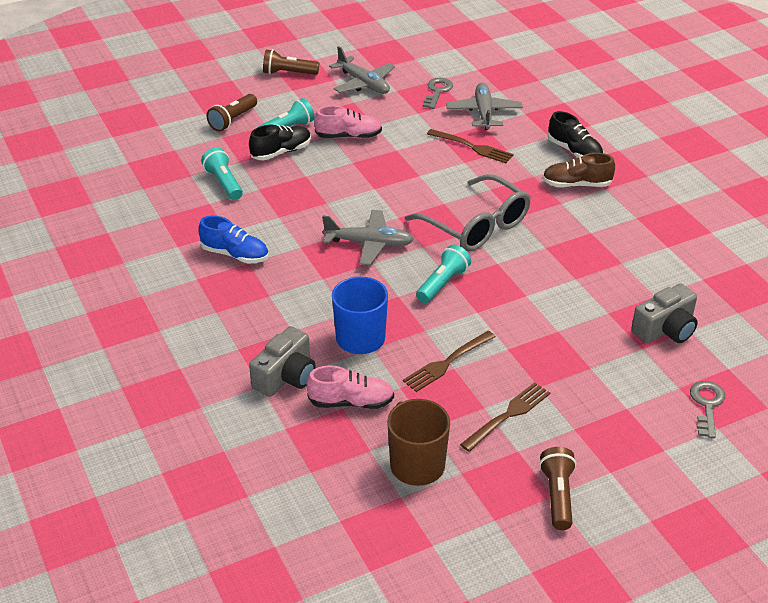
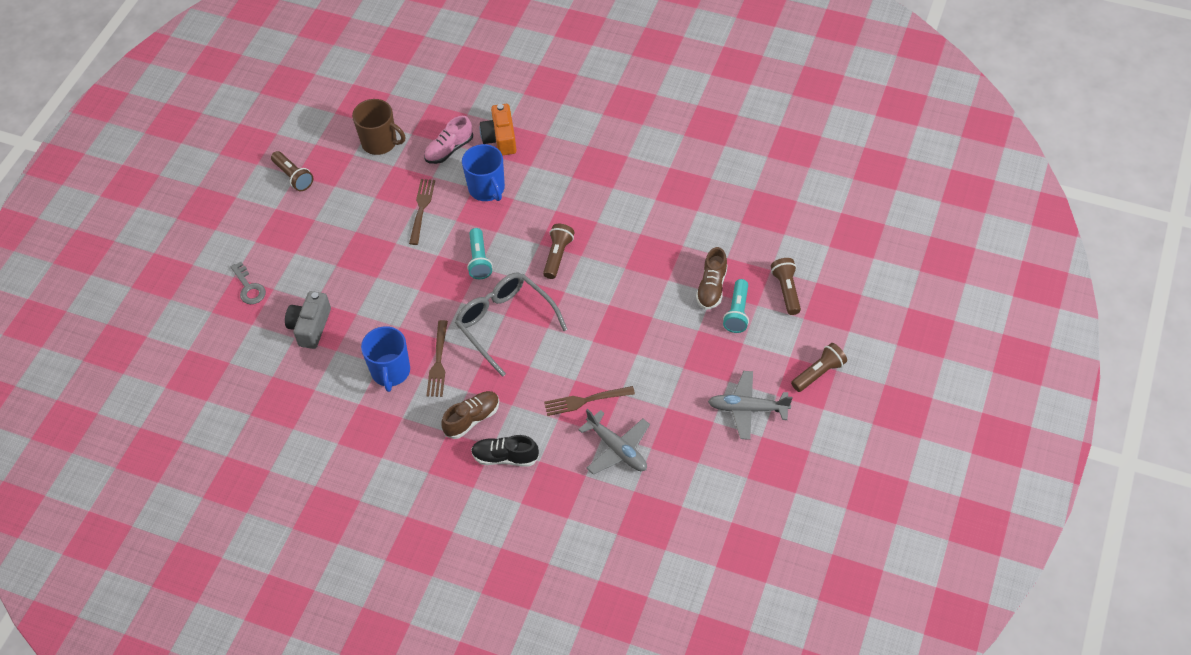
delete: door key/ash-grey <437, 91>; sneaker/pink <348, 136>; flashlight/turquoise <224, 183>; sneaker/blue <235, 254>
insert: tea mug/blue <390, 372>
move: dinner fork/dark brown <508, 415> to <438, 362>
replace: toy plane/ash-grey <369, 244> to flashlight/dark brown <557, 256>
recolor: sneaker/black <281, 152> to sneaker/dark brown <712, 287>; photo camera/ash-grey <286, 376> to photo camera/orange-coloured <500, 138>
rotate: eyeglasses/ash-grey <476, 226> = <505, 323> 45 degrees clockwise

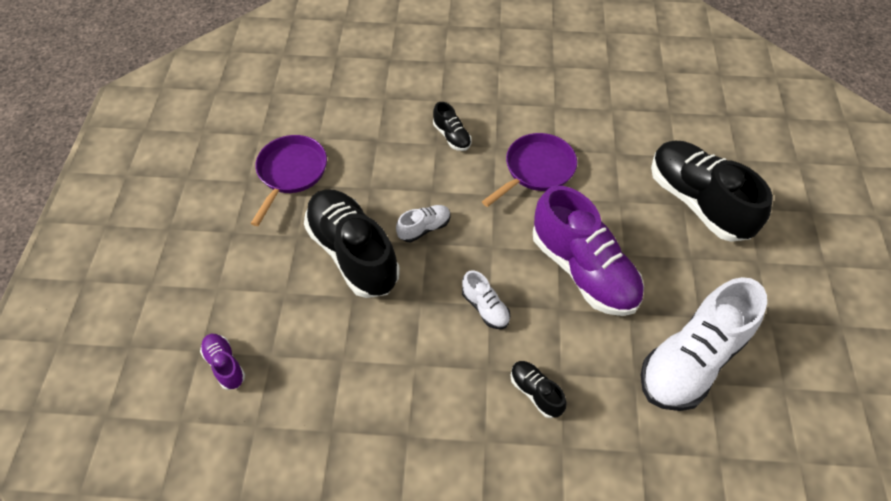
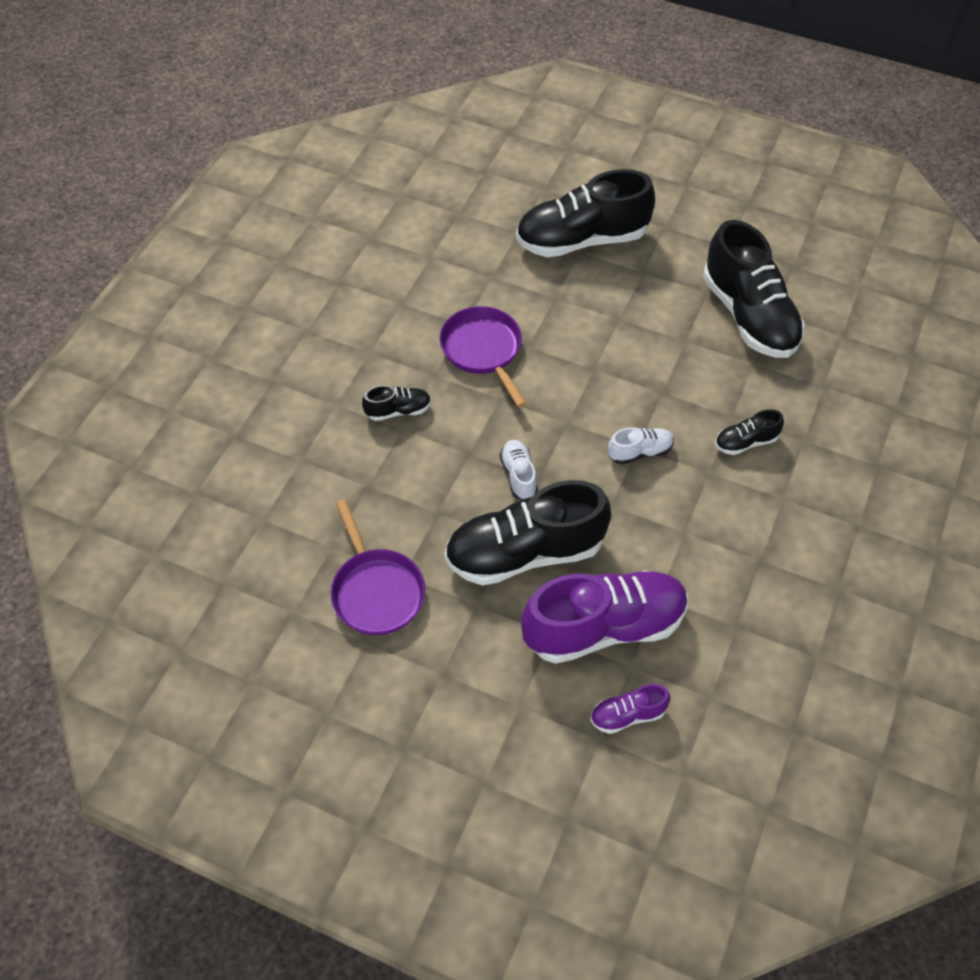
move: sneaker/royal purple <583, 270> to <604, 627>
recolor: sneaker/pure white <692, 360> to sneaker/black <748, 316>
rotate: frying pan/royal purple <290, 173> = <376, 590> 150 degrees counterclockwise

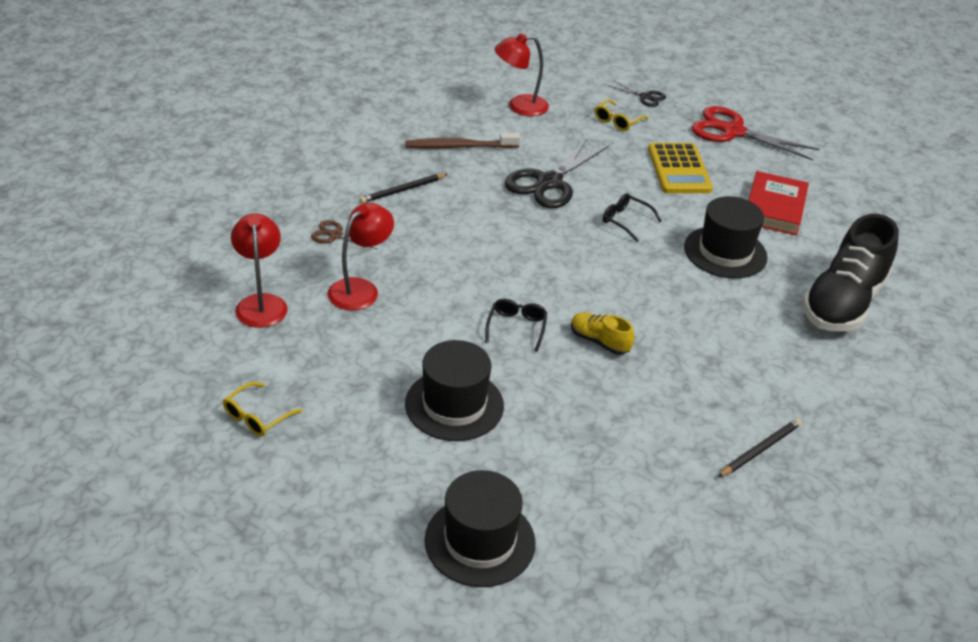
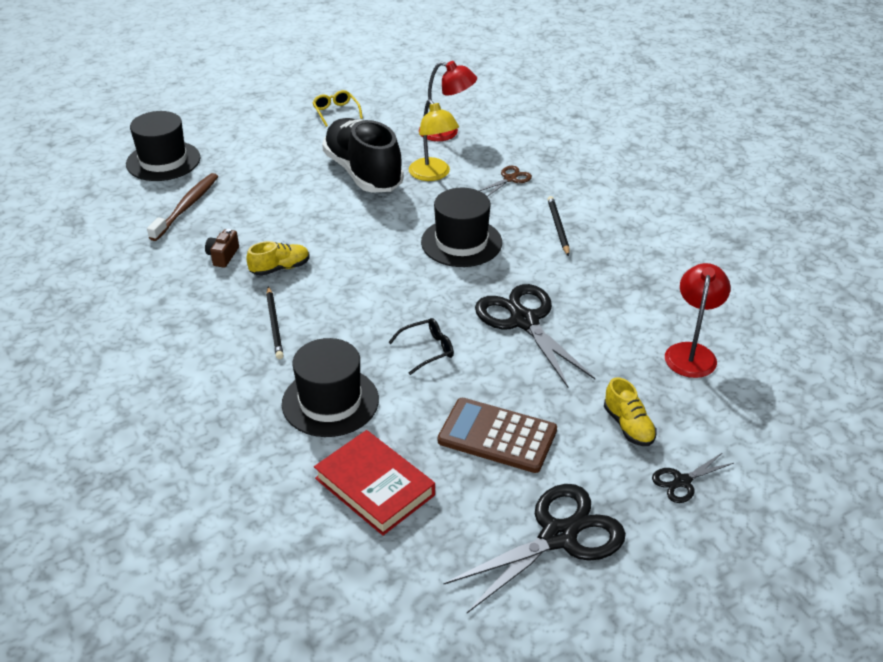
delete: eyeglasses/black <516, 327>
insert: photo camera/dark brown <223, 256>
move: toothbrush/dark brown <459, 146> to <186, 207>; sneaker/black <842, 303> to <363, 173>; hat/black <454, 405> to <461, 242>; lead pencil/black <760, 449> to <274, 325>
replace: eyeglasses/yellow <617, 121> to sneaker/yellow <628, 426>
recolor: shears/scarlet <733, 131> to shears/black <558, 537>; pocket calculator/yellow <679, 169> to pocket calculator/dark brown <497, 436>; lamp/scarlet <360, 289> to lamp/yellow <433, 175>

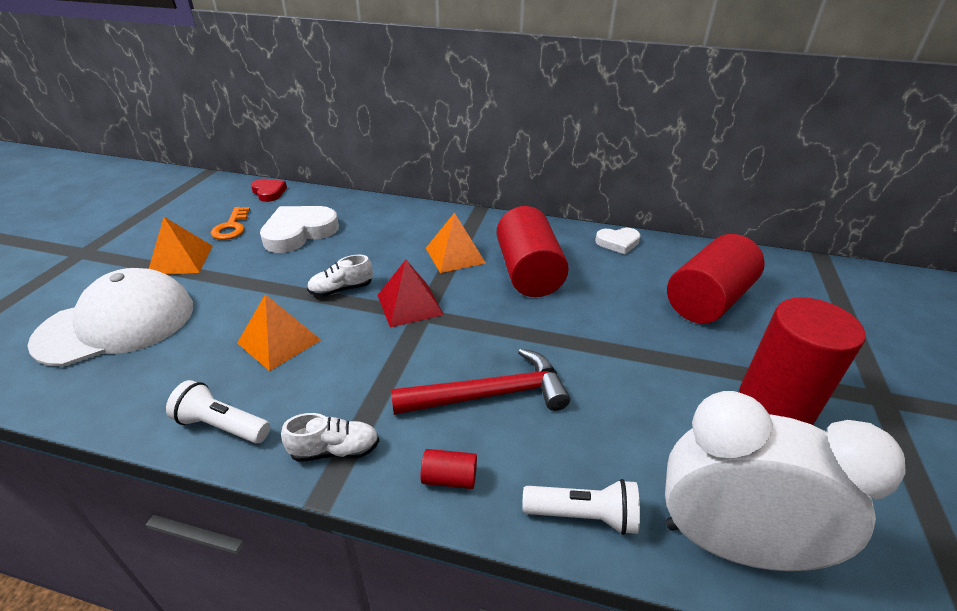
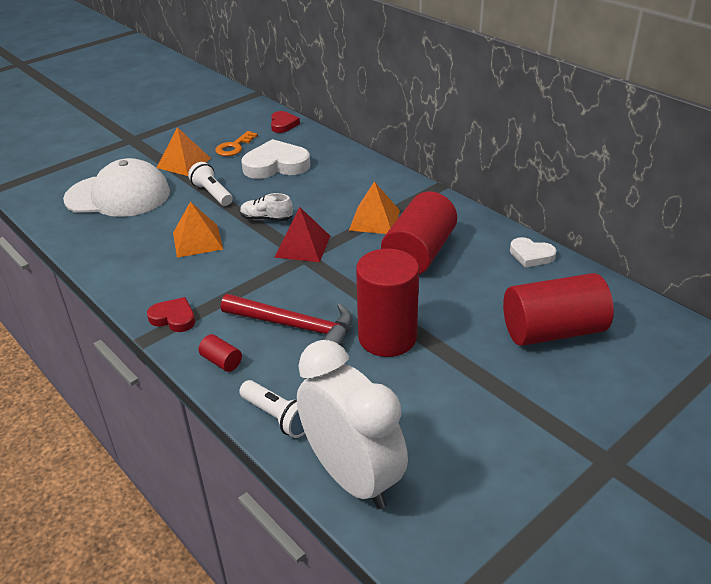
move: cylinder/scarlet <775, 404> to <387, 337>; flashlight/pure white <222, 426> to <212, 194>
replace: sneaker/pure white <335, 450> to heart/scarlet <173, 318>

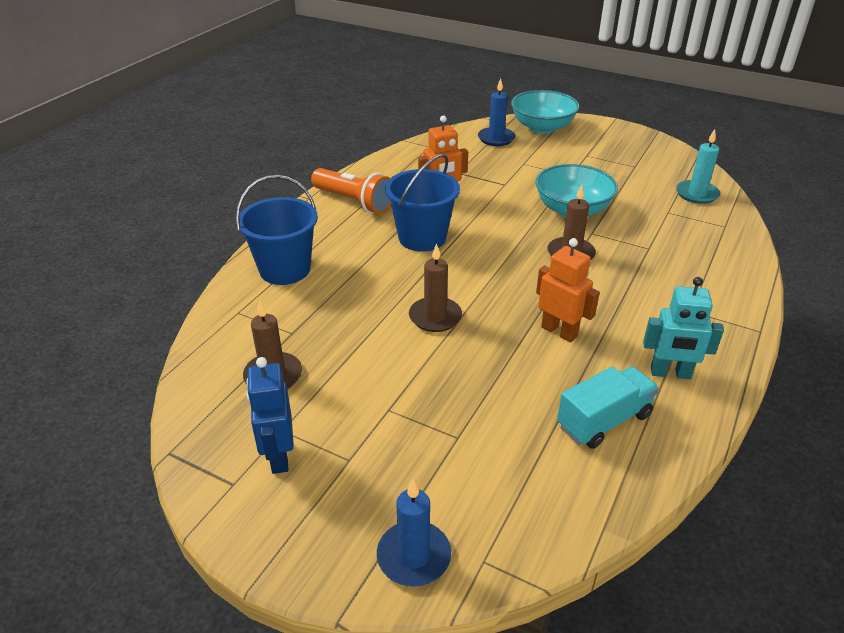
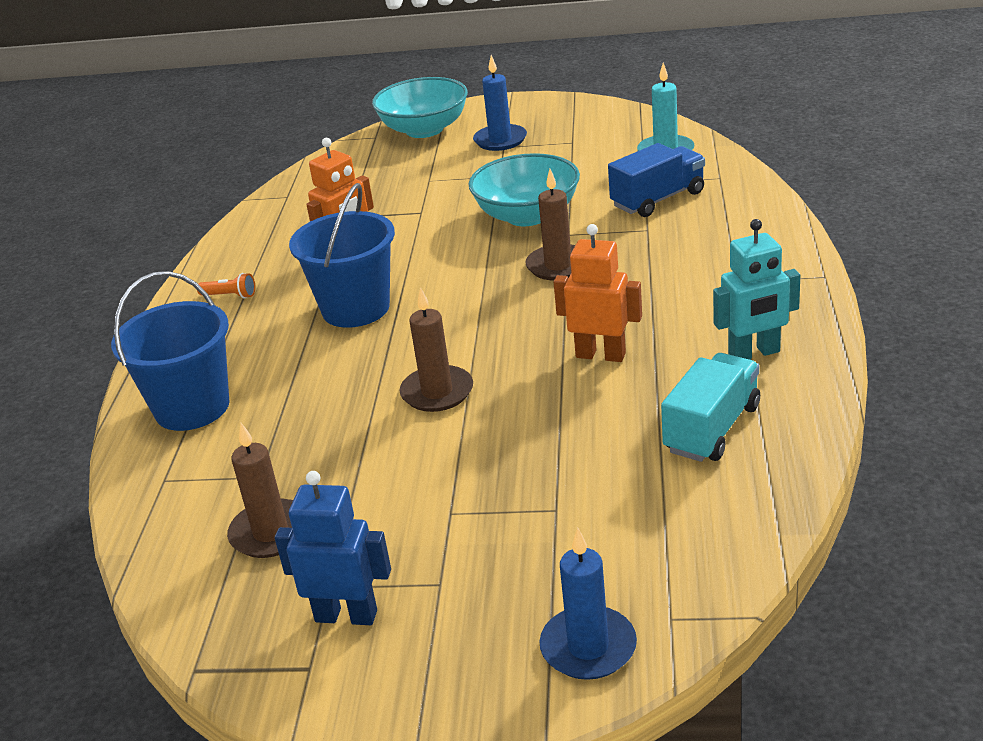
insert: lorry/blue <658, 199>
move: candle/blue <496, 138> to <500, 140>
rotate: toy robot/blue <278, 456> = <346, 615> 135 degrees clockwise
resize: flashlight/orange-coloured <354, 202> = <230, 296> x0.43

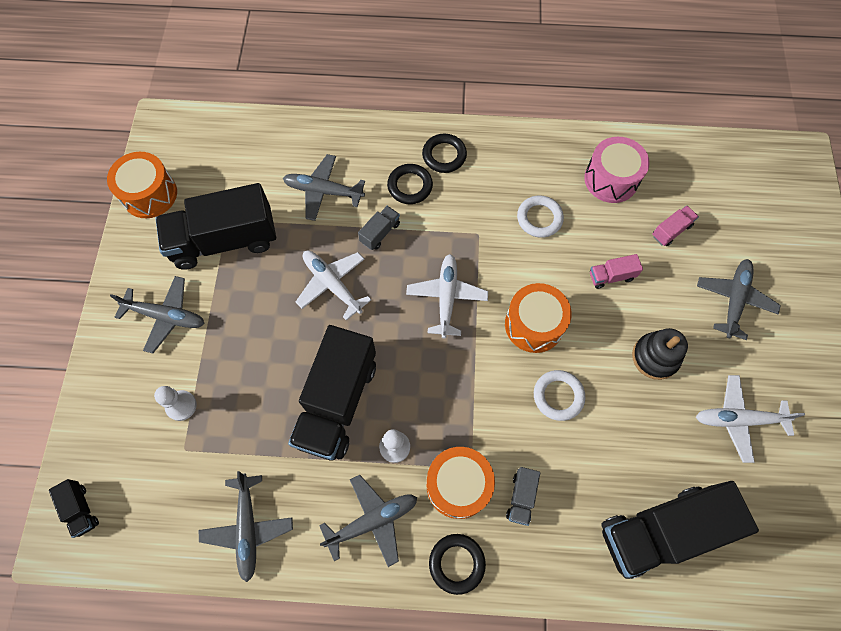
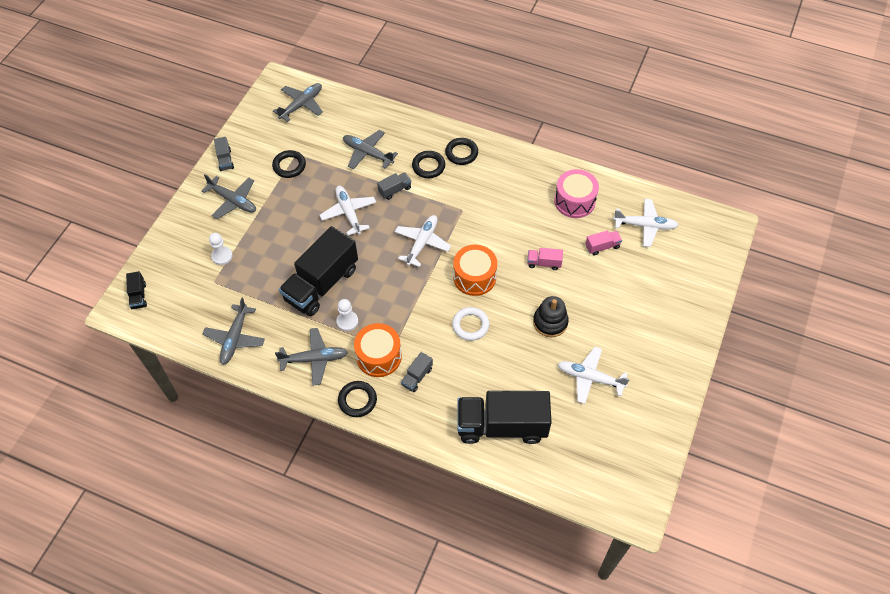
delete: drum/orange-coloured <149, 194>; torus/pure white <539, 218>
insert: lorry/ash-grey <225, 160>; toy plane/pure white <645, 226>
move: toy plane/ash-grey <734, 300> to <301, 105>
replace: lorry/black <225, 240> to torus/black <289, 166>

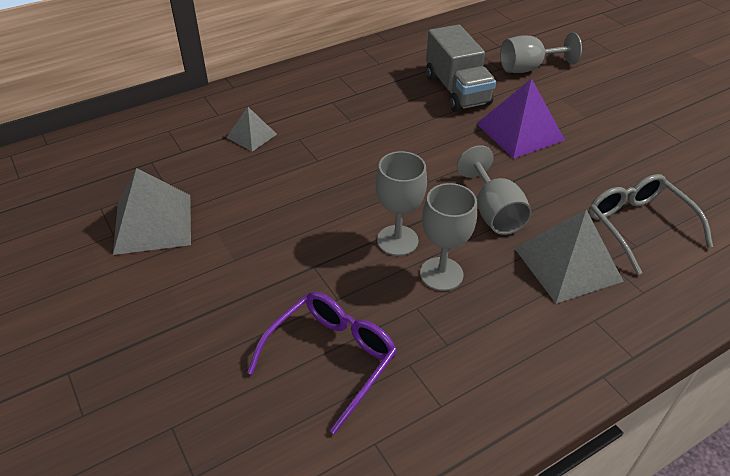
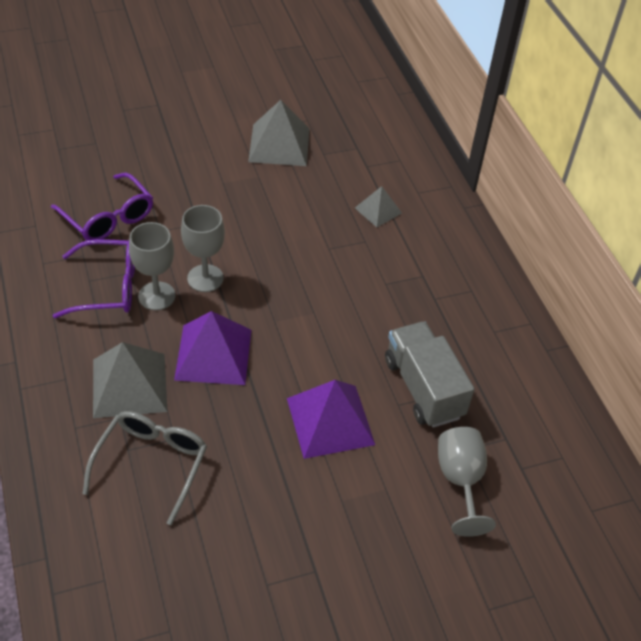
insert: eyeglasses/royal purple <108, 287>
replace: goblet/ash-grey <493, 212> to pyramid shape/royal purple <213, 354>
rotate: lorry/ash-grey <457, 90> = <423, 388> 75 degrees clockwise; eyeglasses/ash-grey <637, 225> = <152, 464> 60 degrees counterclockwise

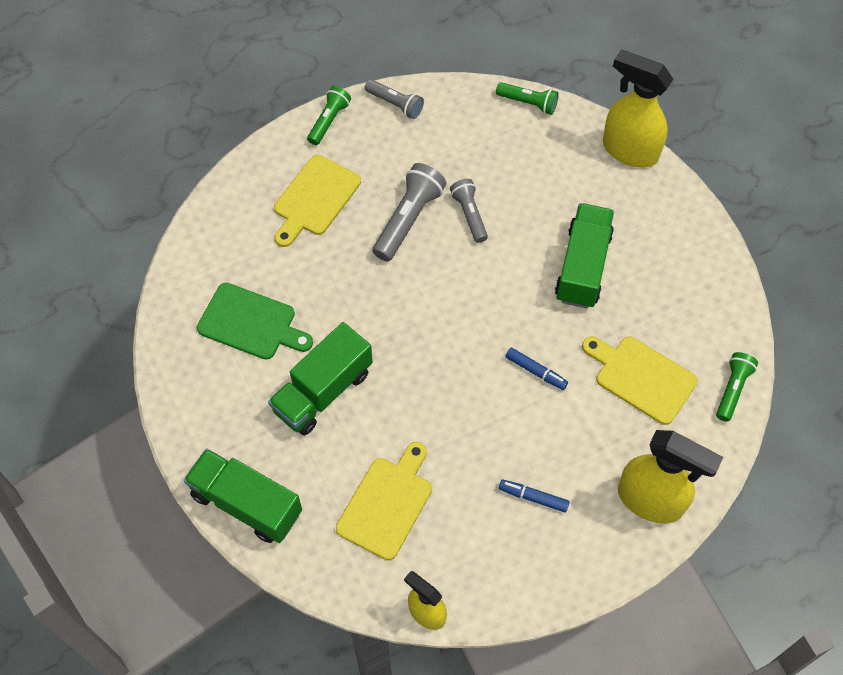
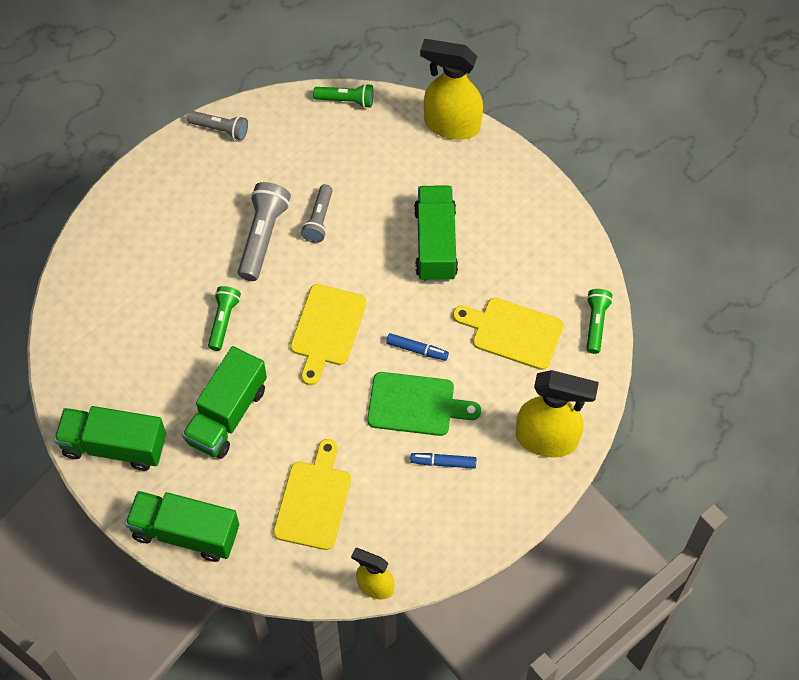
insert: lorry/green <114, 446>
move: flashlight/green <329, 121> to <223, 321>; bread board/yellow <314, 199> to <326, 329>; bread board/green <251, 323> to <416, 405>
rotate: flashlight/ash-grey <469, 215> = <319, 219> 135 degrees counterclockwise

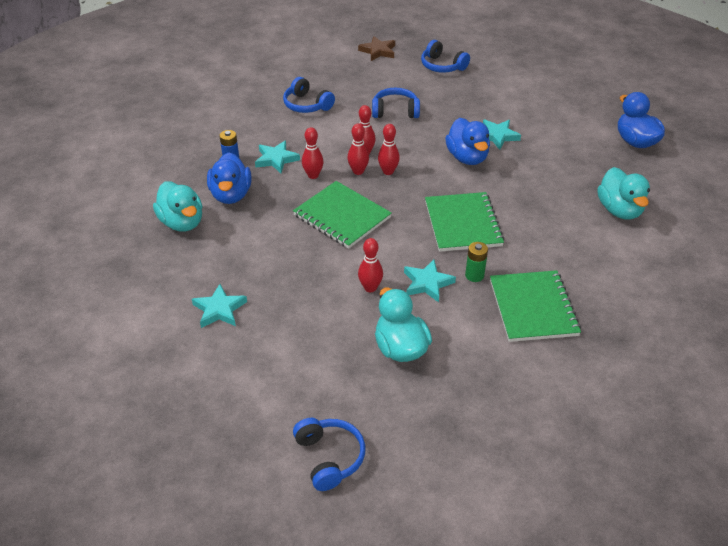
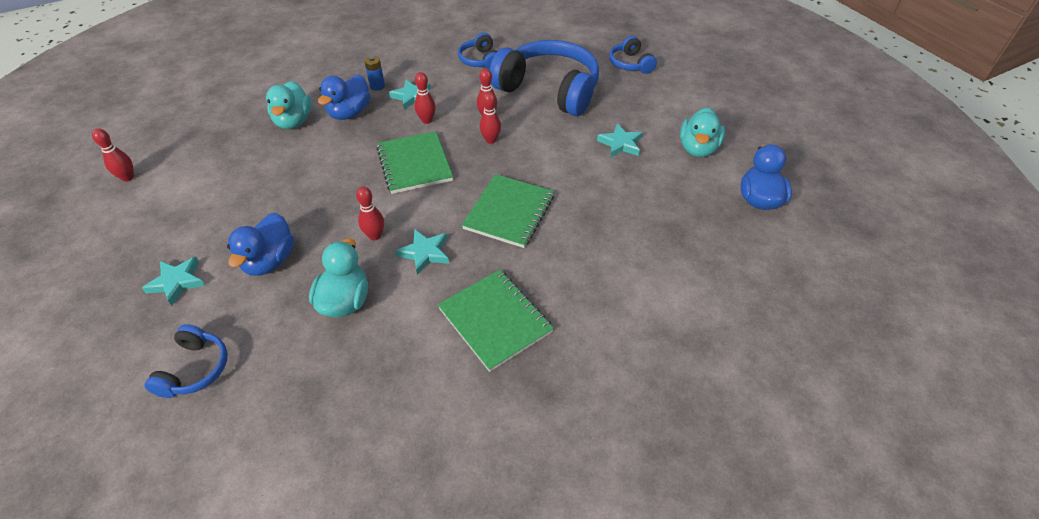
delete: star shape/dark brown <378, 51>; AA battery/green <474, 275>
move: rubber duck/blue <467, 157> to <270, 261>; skittle/scarlet <358, 171> to <128, 177>; rubber duck/turquoise <619, 210> to <697, 149>; star shape/turquoise <219, 309> to <177, 282>
rotate: notepad/green <533, 308> = <495, 320> 60 degrees counterclockwise
resize: headphones/blue <395, 111> = <549, 90> x2.11

